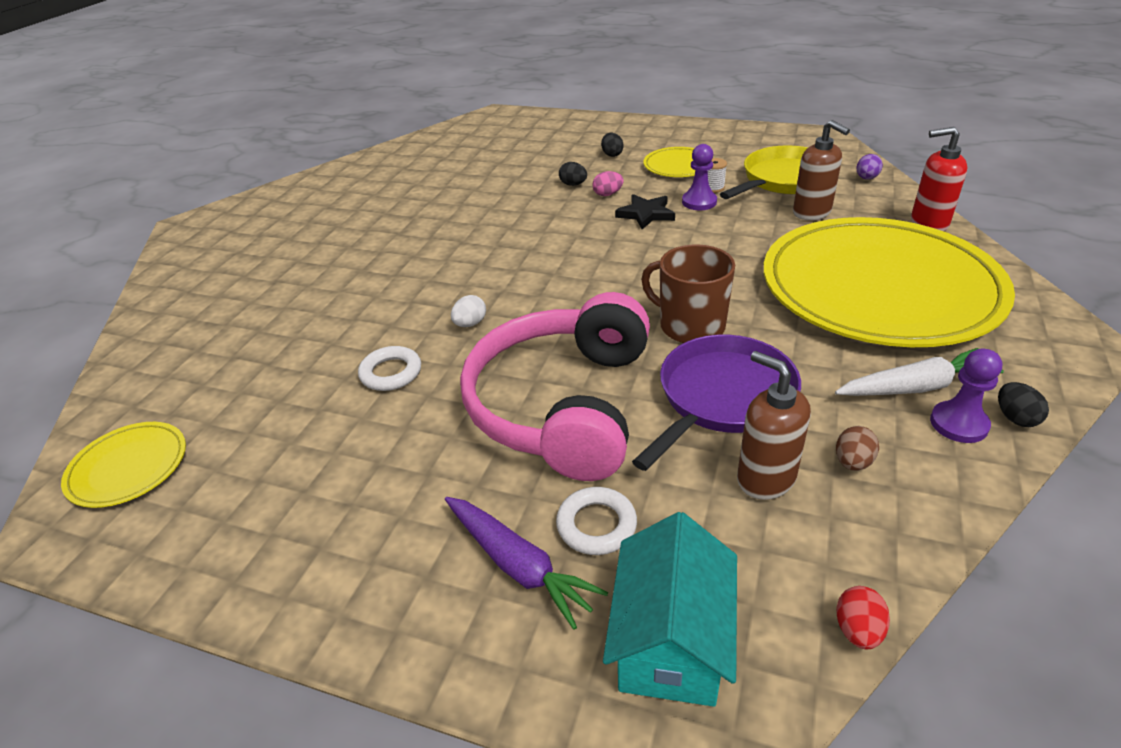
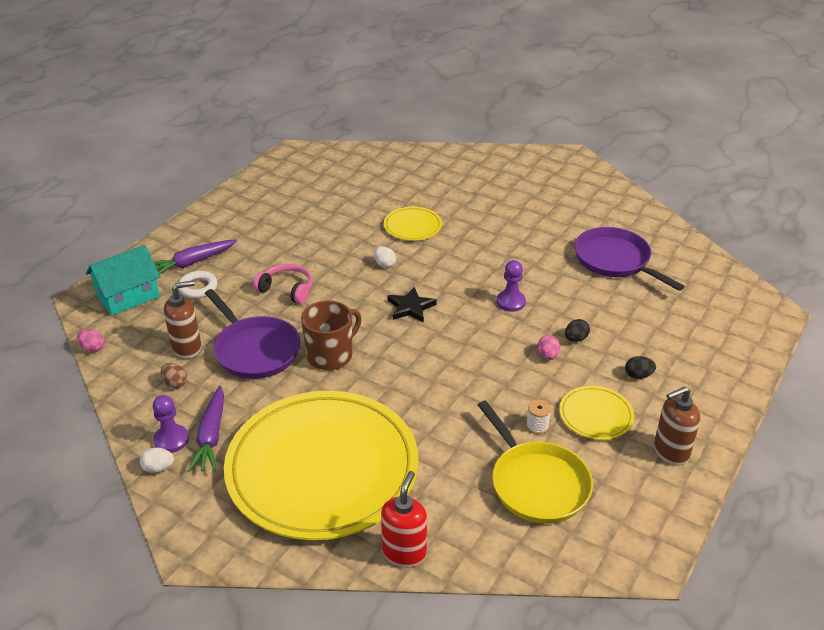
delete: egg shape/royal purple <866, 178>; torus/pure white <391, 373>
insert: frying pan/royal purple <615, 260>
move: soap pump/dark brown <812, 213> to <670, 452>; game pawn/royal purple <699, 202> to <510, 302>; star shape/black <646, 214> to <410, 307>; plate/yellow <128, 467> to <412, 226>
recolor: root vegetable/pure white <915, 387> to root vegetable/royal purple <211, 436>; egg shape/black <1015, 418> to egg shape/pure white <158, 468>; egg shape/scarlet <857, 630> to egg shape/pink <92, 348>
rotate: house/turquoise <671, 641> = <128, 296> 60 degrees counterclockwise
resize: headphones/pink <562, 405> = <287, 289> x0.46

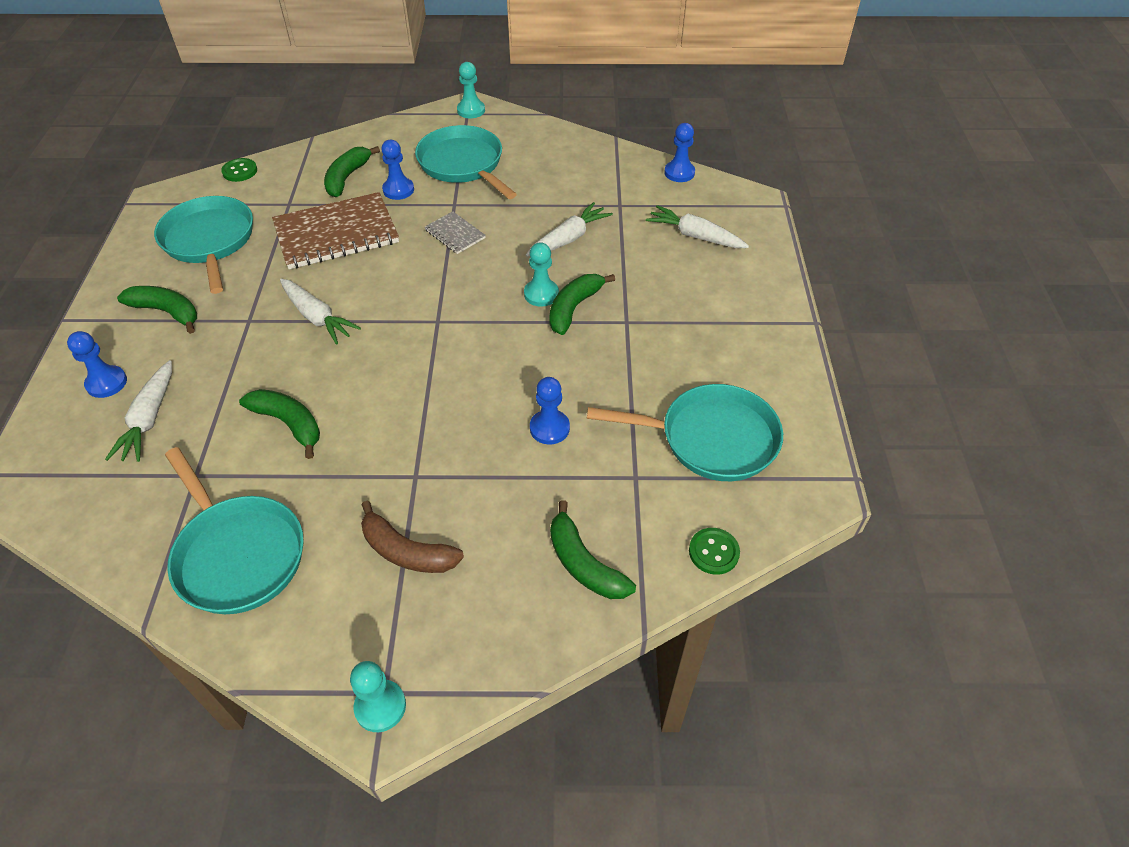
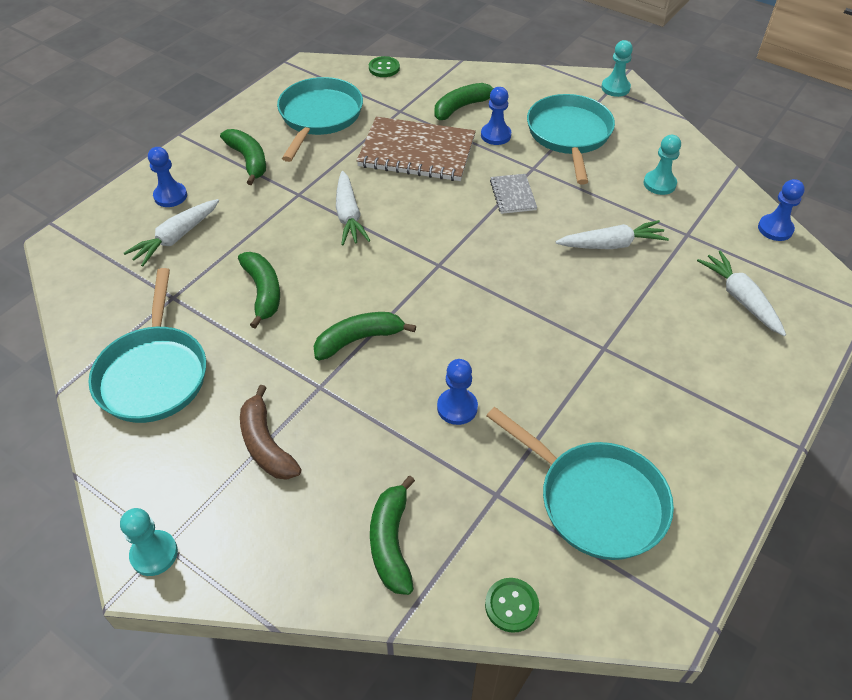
move: game pawn/turquoise <541, 294> to <659, 184>; toy banana/green <574, 308> to <359, 339>

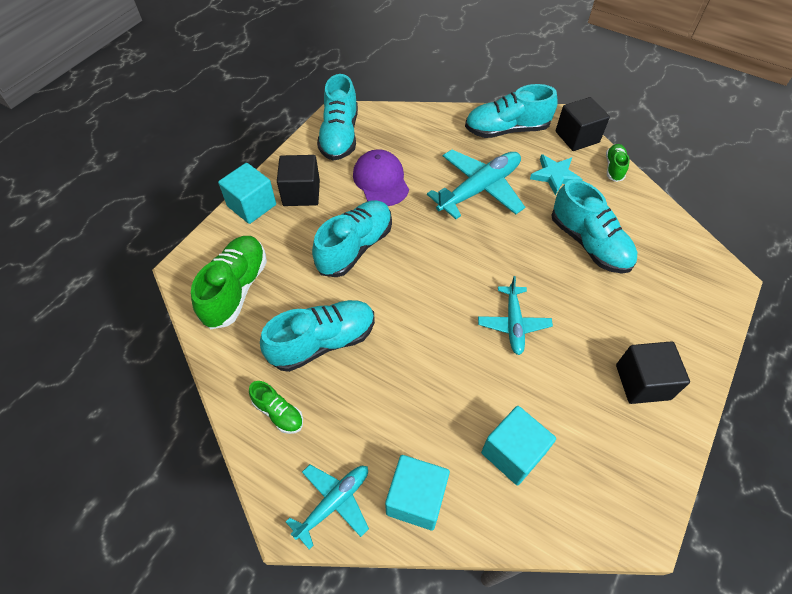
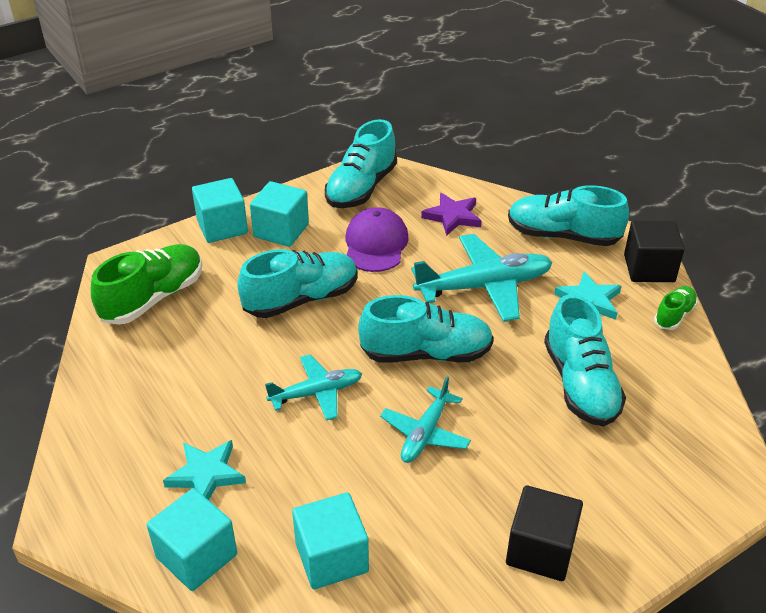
delete: sneaker/green <278, 412>
insert: star shape/royal purple <452, 216>; star shape/turquoise <206, 474>
move: sneaker/turquoise <323, 342> to <426, 353>; toy plane/turquoise <333, 503> to <316, 393>
recolor: block/black <301, 193> to block/turquoise <281, 230>

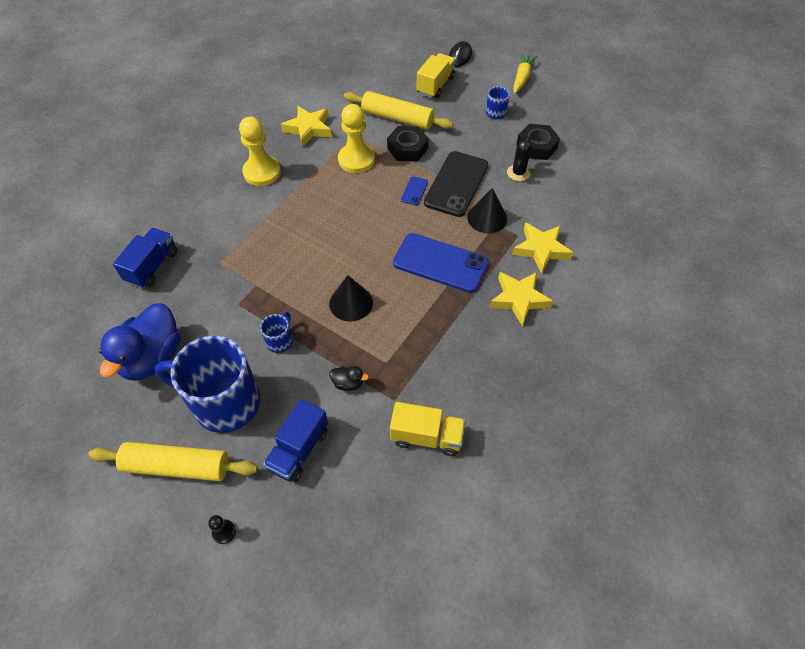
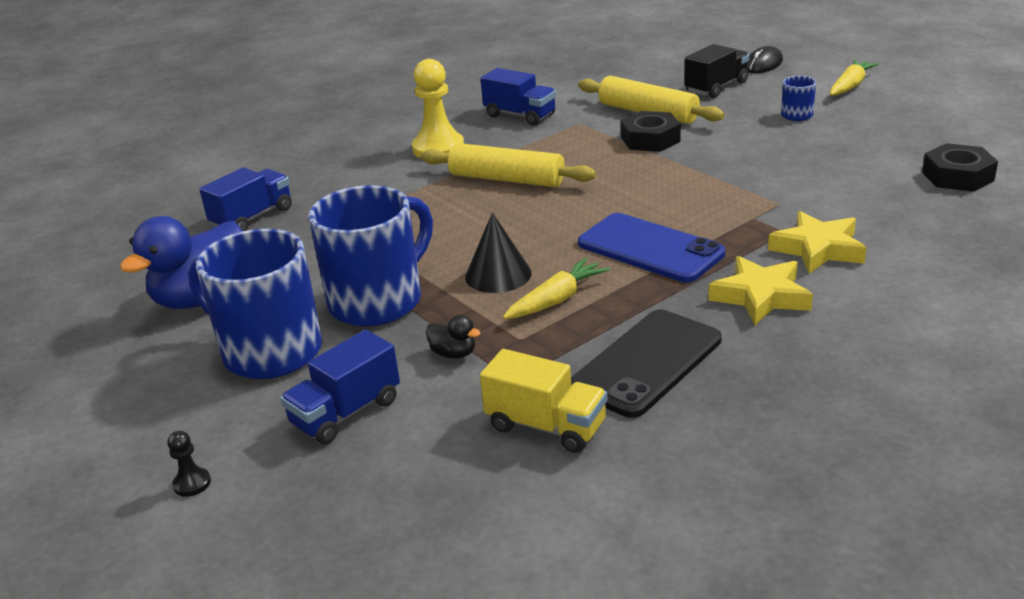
delete: game pawn/yellow <356, 160>; cactus/black <518, 173>; mobile phone/blue <414, 191>; cone/black <487, 218>
insert: root vegetable/yellow <557, 299>
move: hex nut/black <536, 146> to <957, 176>; mobile phone/black <456, 184> to <646, 363>; rolling pin/yellow <177, 466> to <506, 179>
replace: star shape/yellow <308, 129> to lorry/blue <520, 115>
recolor: lorry/yellow <435, 85> to lorry/black <716, 87>
resize: tea mug/blue <280, 341> = <379, 301> x2.33

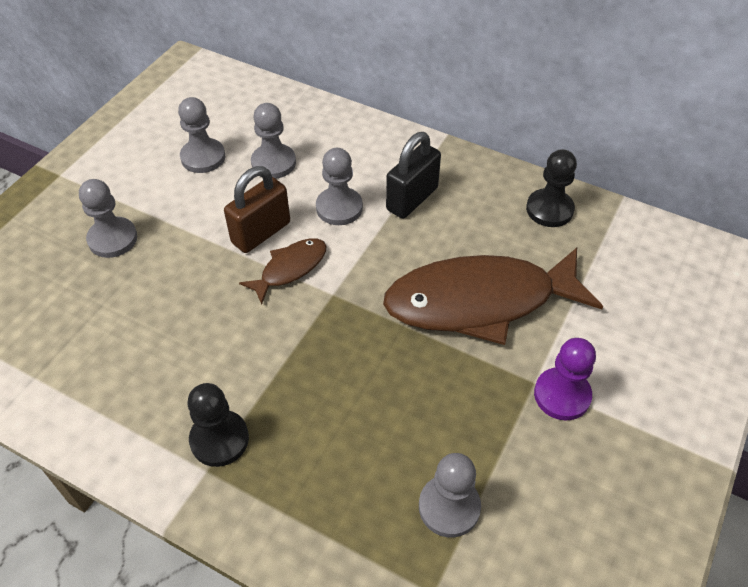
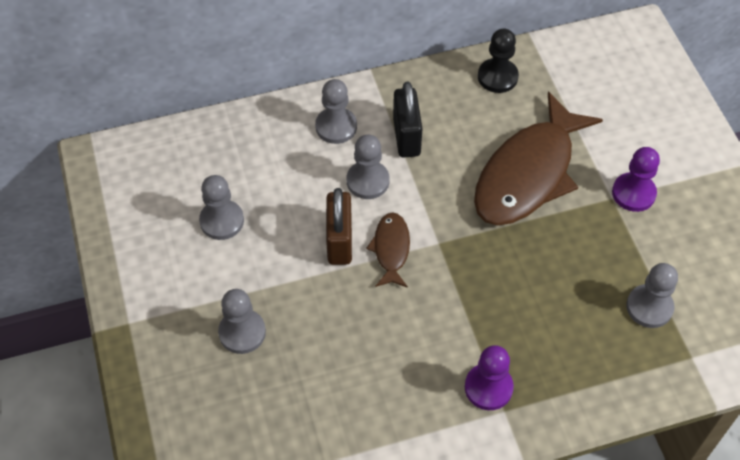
move: game pawn/ash-grey <273, 163> to <336, 127>
recolor: game pawn/black <219, 439> to game pawn/royal purple <488, 387>

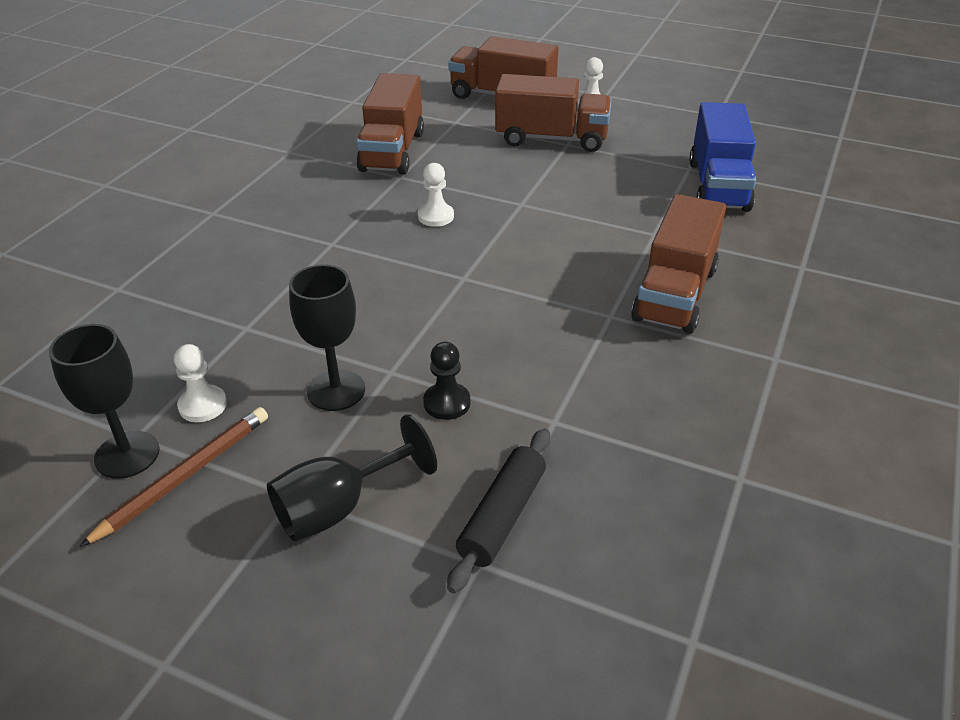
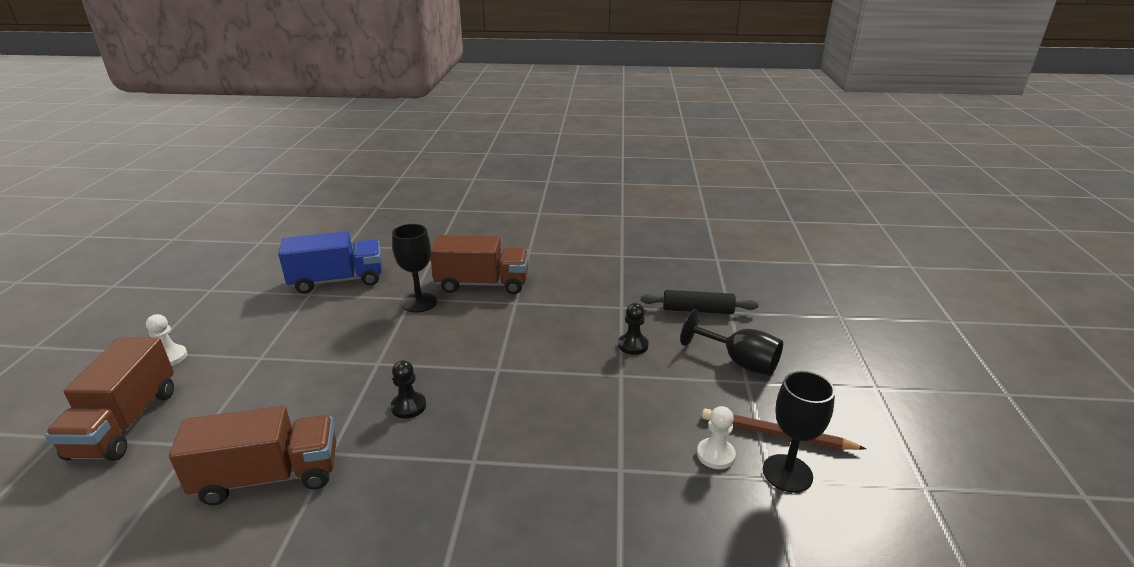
delete: lorry/dark brown <551, 139>
move: goblet/black <336, 390> to <419, 303>
recolor: game pawn/pure white <436, 216> to game pawn/black <408, 406>

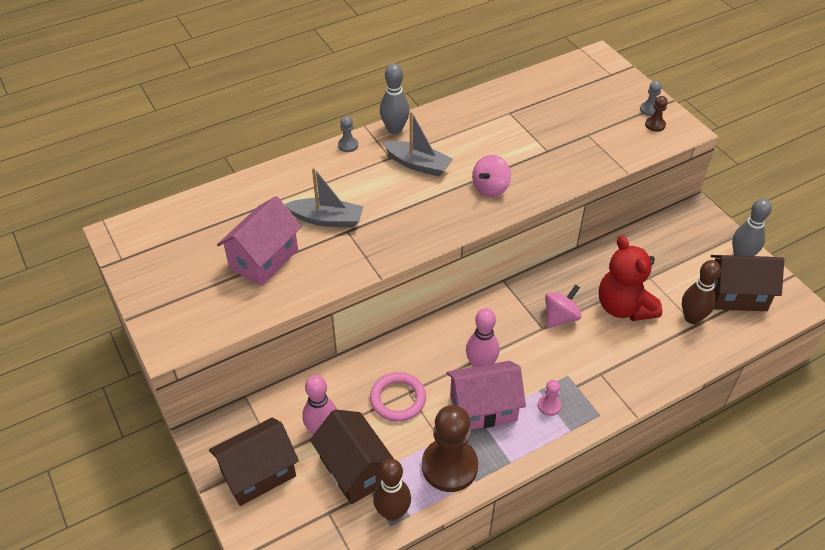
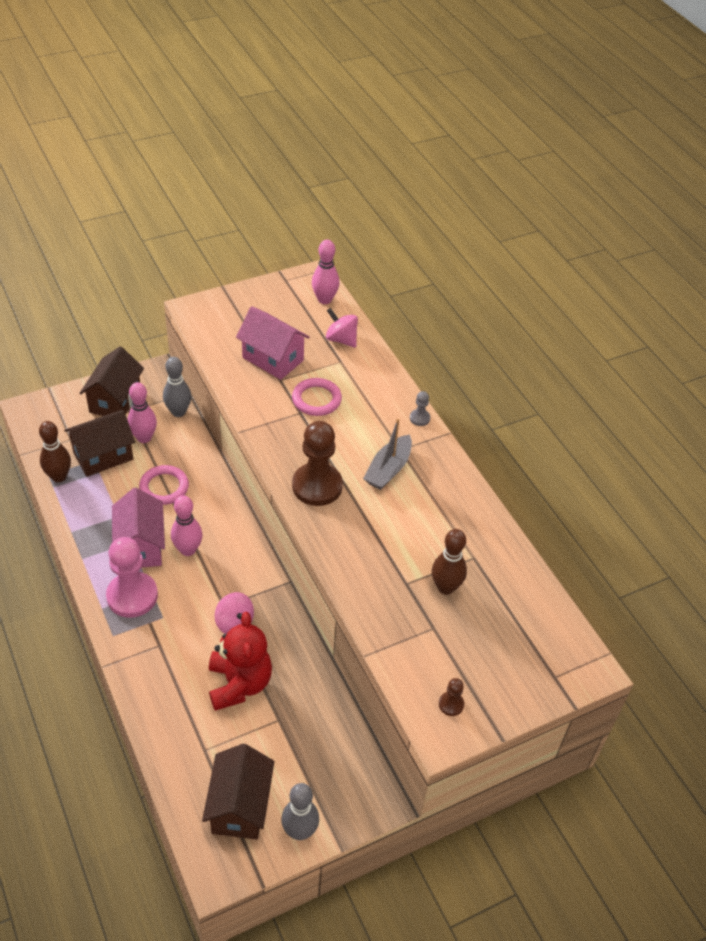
delete: game pawn/ash-grey <649, 109>
insert: skittle/pink <324, 299>
move: skittle/ash-grey <394, 129> to <178, 412>; toy top/pink <490, 188> to <341, 339>; skittle/dark brown <692, 318> to <445, 587>; game pawn/dark brown <449, 466> to <317, 486>
replace: boat/ash-grey <327, 219> to torus/pink <316, 399>
rotate: teddy bear/scarlet <624, 307> = <239, 684> 105 degrees clockwise; house/dark brown <258, 473> = <115, 400> 45 degrees clockwise
resize: game pawn/pink <549, 405> = <132, 596> x2.30

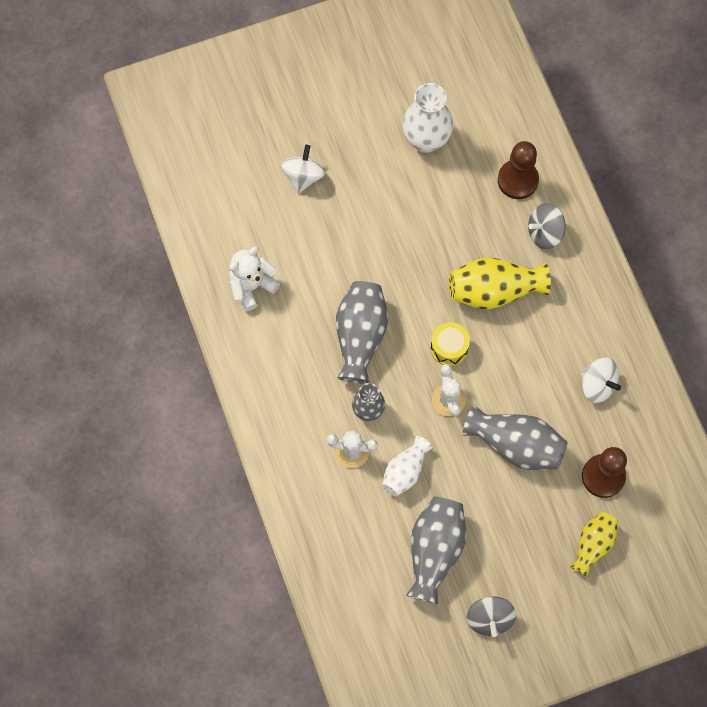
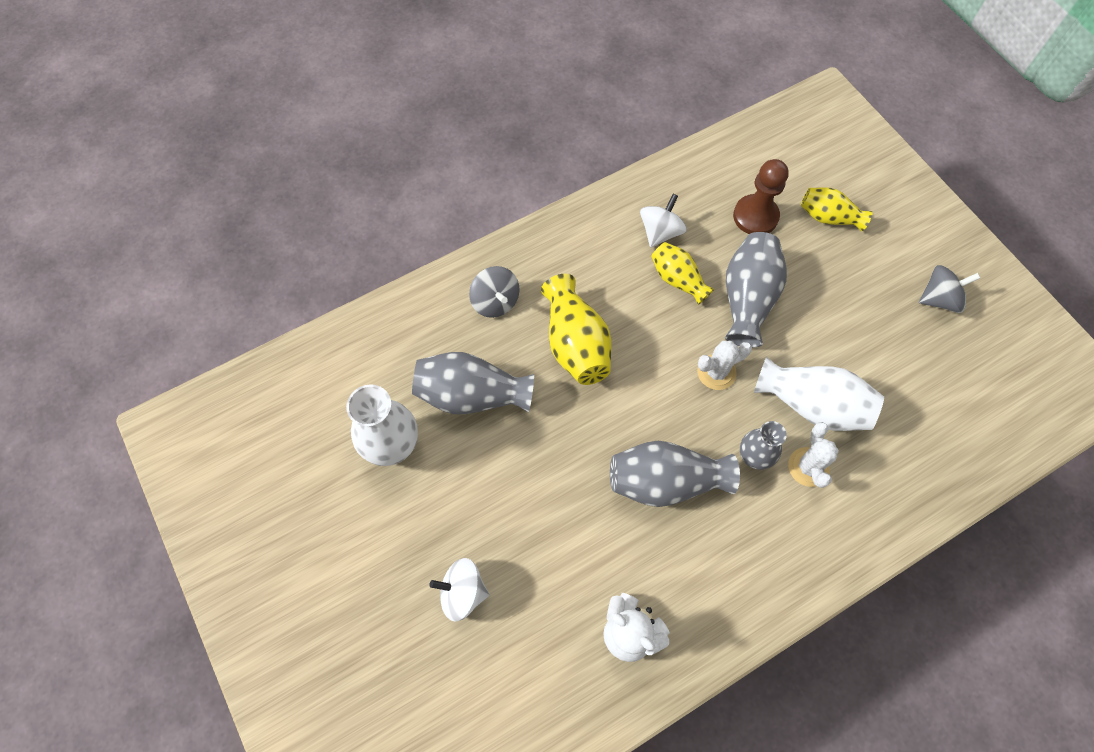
delete: game pawn/dark brown <518, 180>; drum/yellow <449, 348>
insert: vase/yellow <677, 280>
move: vase/ash-grey <435, 551> to <472, 395>
resize: vase/pure white <405, 471> = <812, 405> x1.60

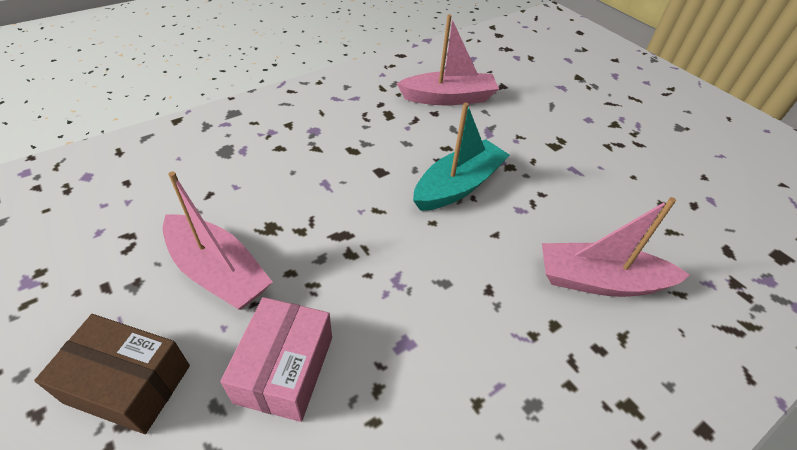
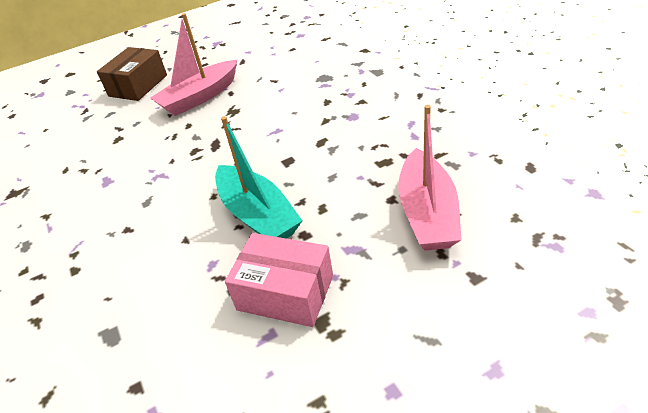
delete: boat/pink <599, 281>
move: package/pink <285, 369> to <285, 293>

